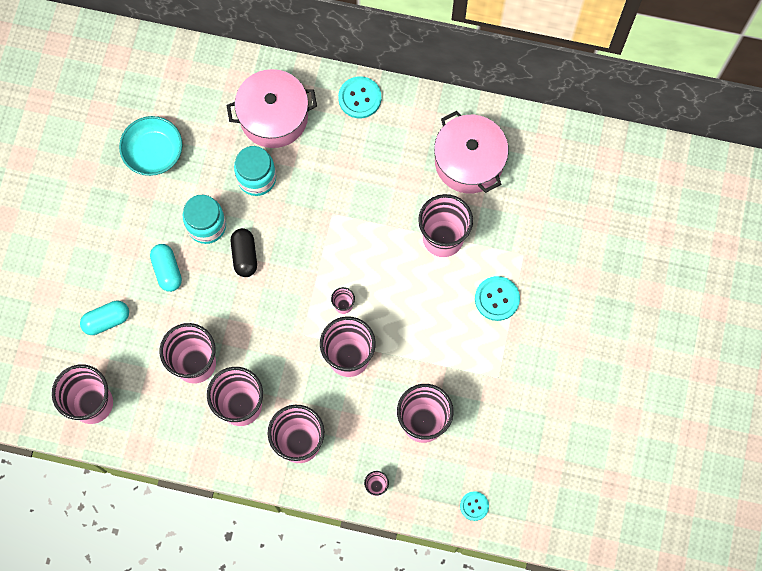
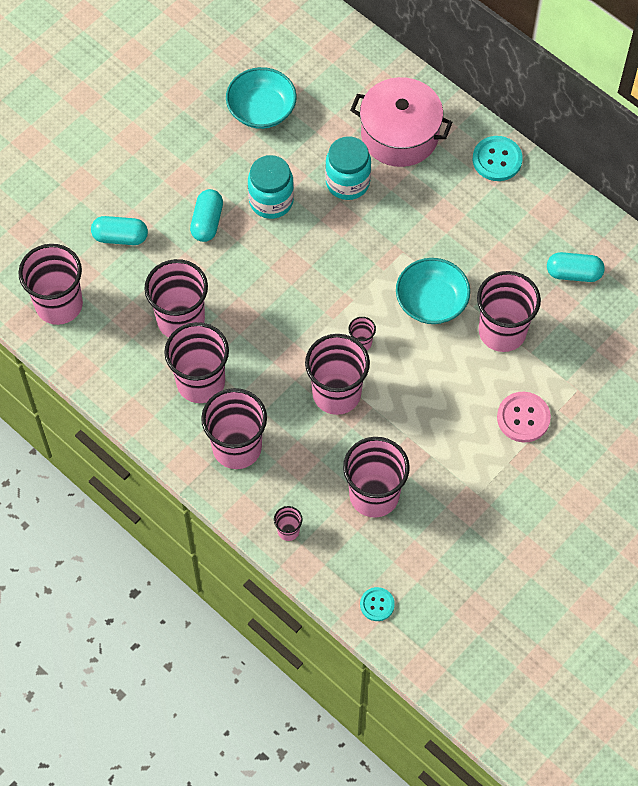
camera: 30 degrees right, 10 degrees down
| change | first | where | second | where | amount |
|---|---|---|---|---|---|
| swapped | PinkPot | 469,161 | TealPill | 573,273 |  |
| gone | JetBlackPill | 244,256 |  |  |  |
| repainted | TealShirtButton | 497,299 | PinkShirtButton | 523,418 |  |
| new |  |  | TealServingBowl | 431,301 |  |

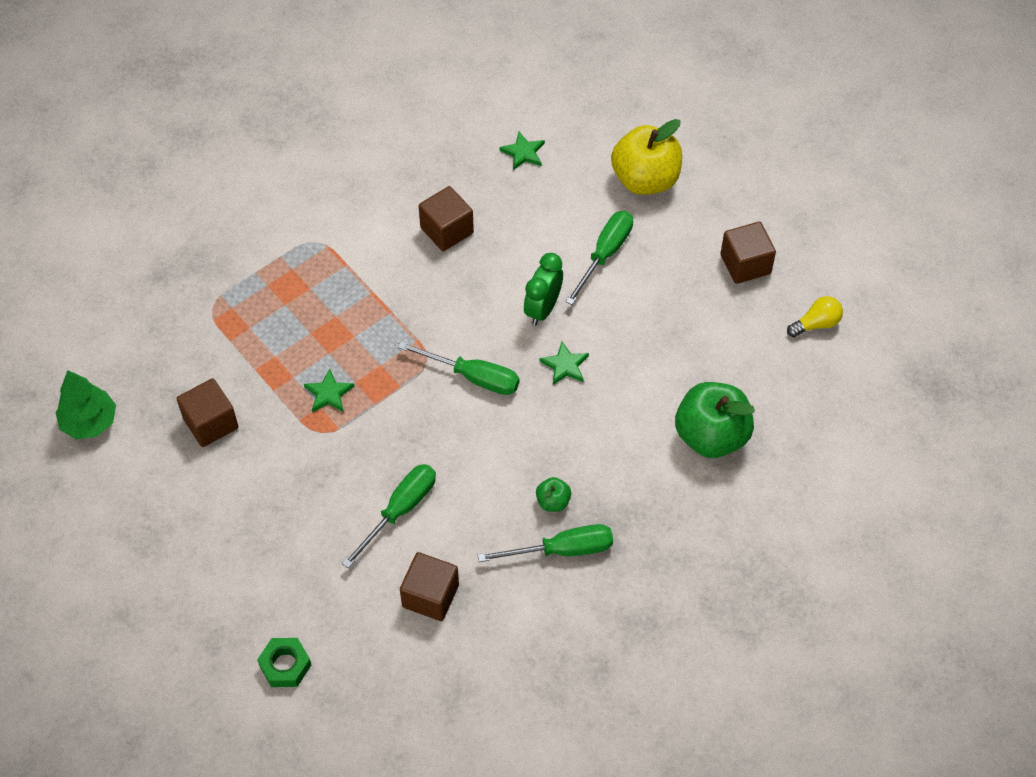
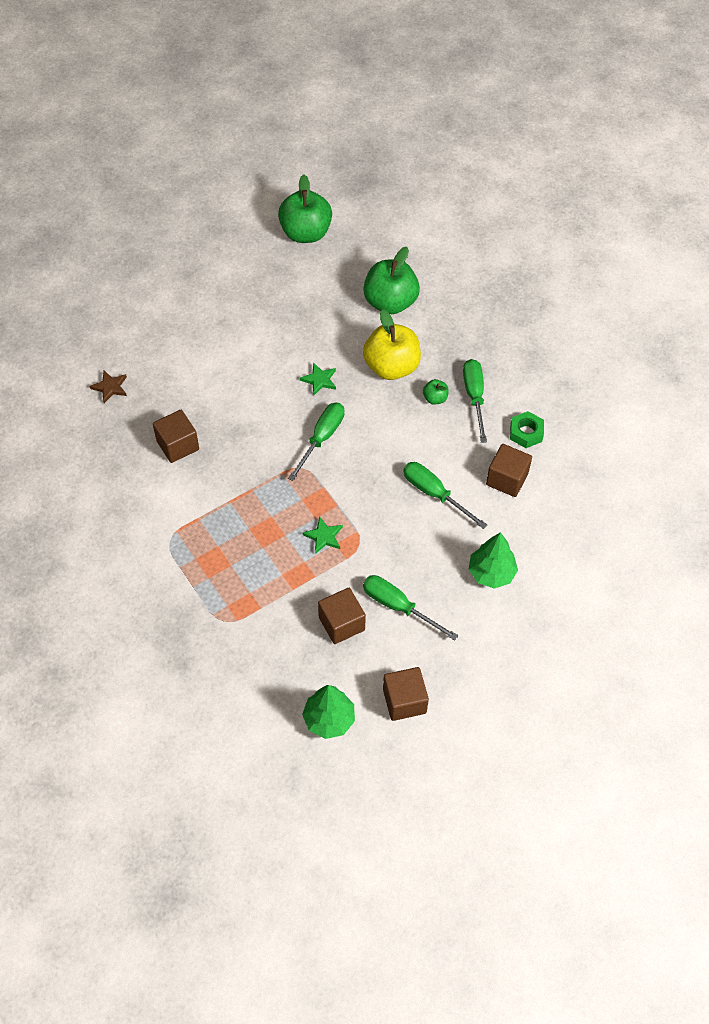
camera: 85 degrees left, 0 degrees up
| change | first | where | second | where | amount |
|---|---|---|---|---|---|
| shifted | BrightYellowAppleFruit | 645,179 |  | 391,367 |  |
| repainted | EmeraldFivePointedStar | 523,153 | RussetFivePointedStar | 110,387 |  |
| shifted | EmeraldHandScrewdriver | 605,254 |  | 398,606 |  |
| shifted | RussetSolidCube | 745,264 |  | 404,701 |  |
| gone | EmeraldBedsideClock | 543,309 |  |  |  |
| swapped | BrightYellowLightbulb | 816,324 | EmeraldAppleFruit | 305,233 |  |
| shifted | EmeraldHexNut | 285,665 |  | 526,433 |  |
| new |  |  | EmeraldTree | 491,573 |  |

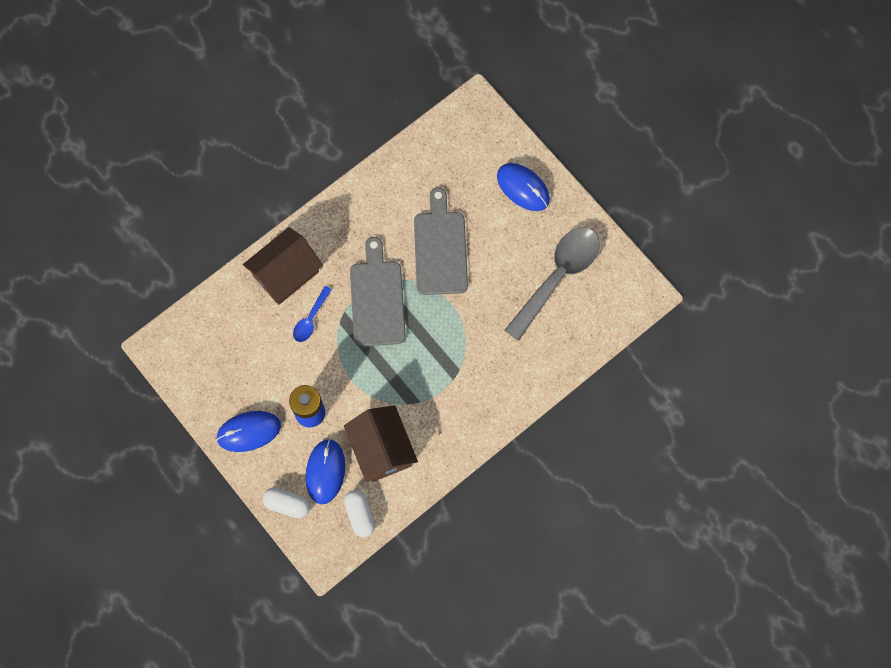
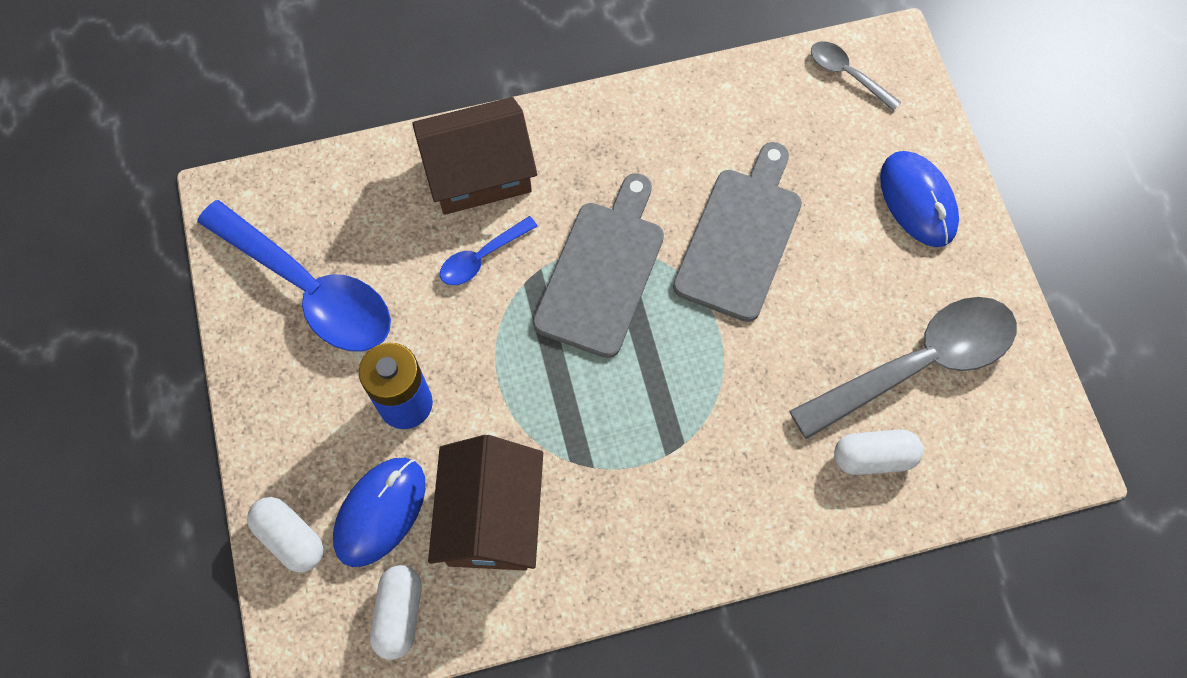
camera: 25 degrees right, 5 degrees down
| change | first | where | second | where | amount |
|---|---|---|---|---|---|
| gone | CobaltMouse | 249,432 |  |  |  |
| new |  |  | GrayTablespoon | 847,74 |  |
| new |  |  | CobaltTablespoon | 309,289 |  |
| new |  |  | WhitePill | 873,457 |  |

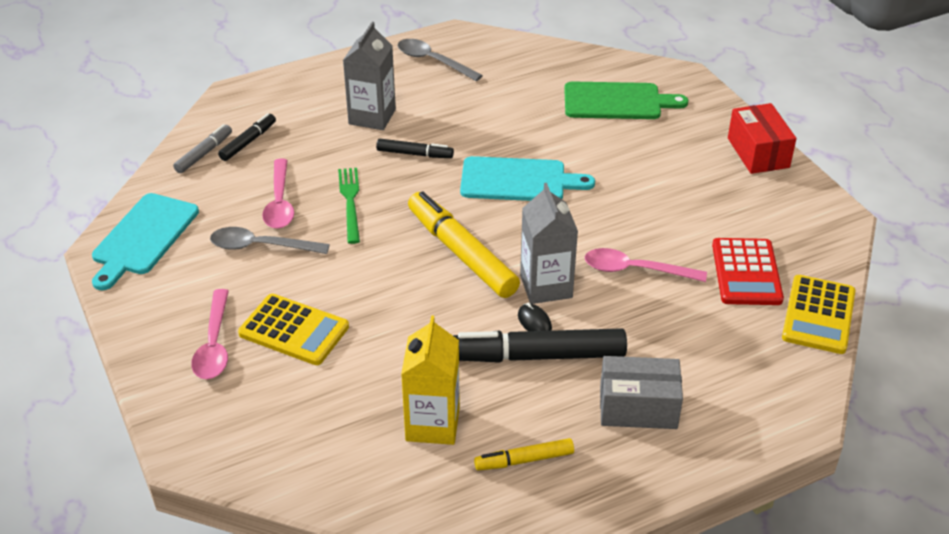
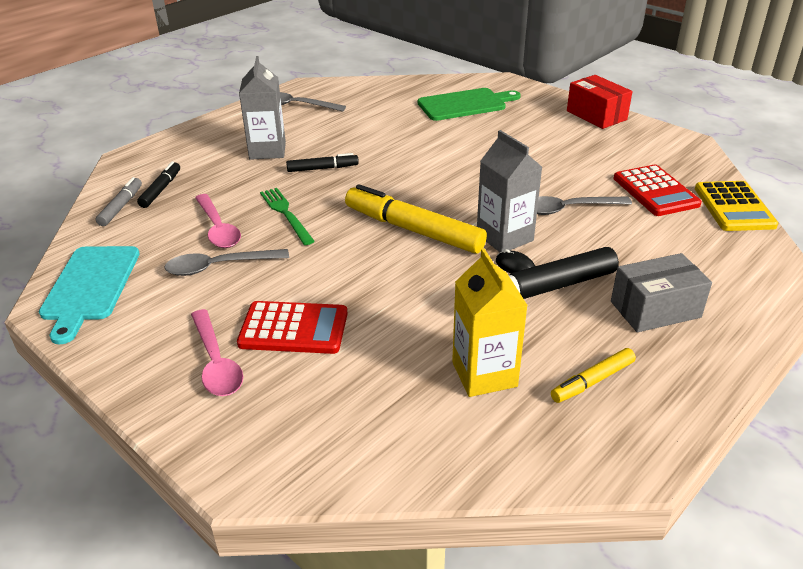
camera: 20 degrees left, 5 degrees down
| change | first | where | second | where | amount |
|---|---|---|---|---|---|
| gone | TealCuttingBoard | 518,180 |  |  |  |
| repainted | PinkTablespoon | 635,270 | GrayTablespoon | 568,209 |  |
| repainted | BrightYellowAddingMachine | 294,330 | CrimsonAddingMachine | 294,328 |  |

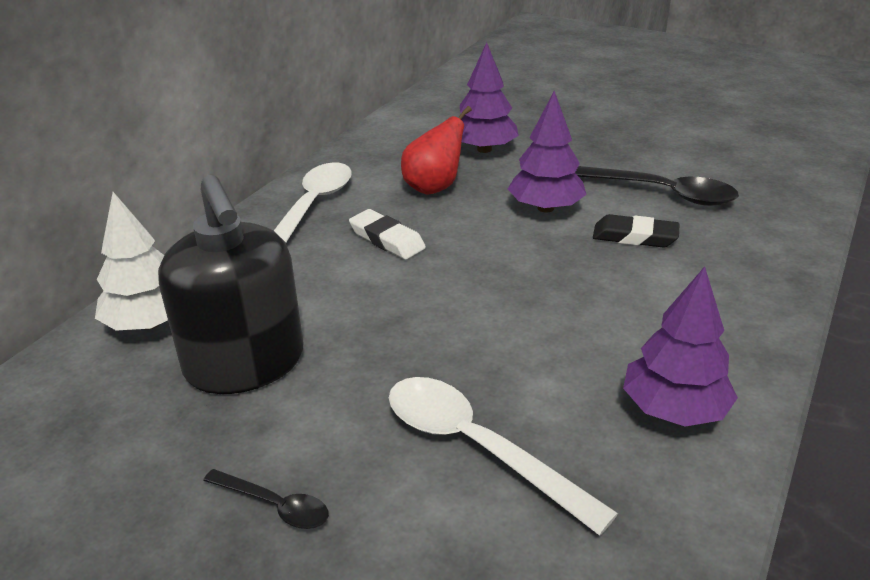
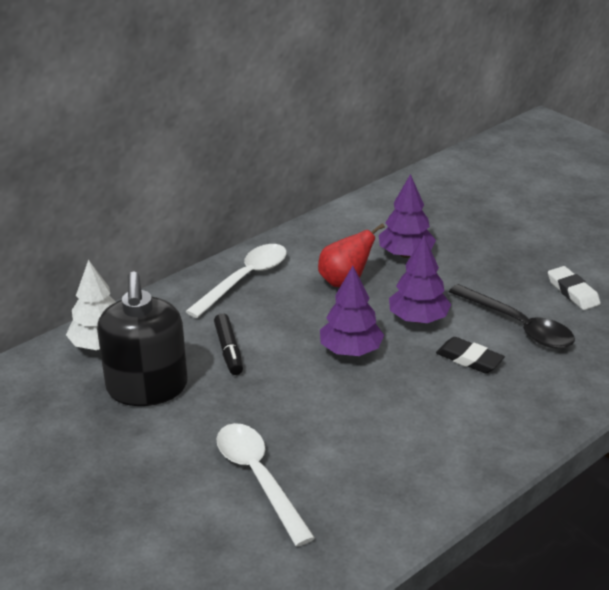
camera: 20 degrees right, 0 degrees up
| change | first | where | second | where | amount |
|---|---|---|---|---|---|
| shifted | WhiteEraser | 387,239 |  | 572,292 |  |
| shifted | RoyalPurpleTree | 673,409 |  | 350,350 |  |
| gone | JetBlackTablespoon | 275,505 |  |  |  |
| new |  |  | JetBlackMarkerPen | 229,350 |  |

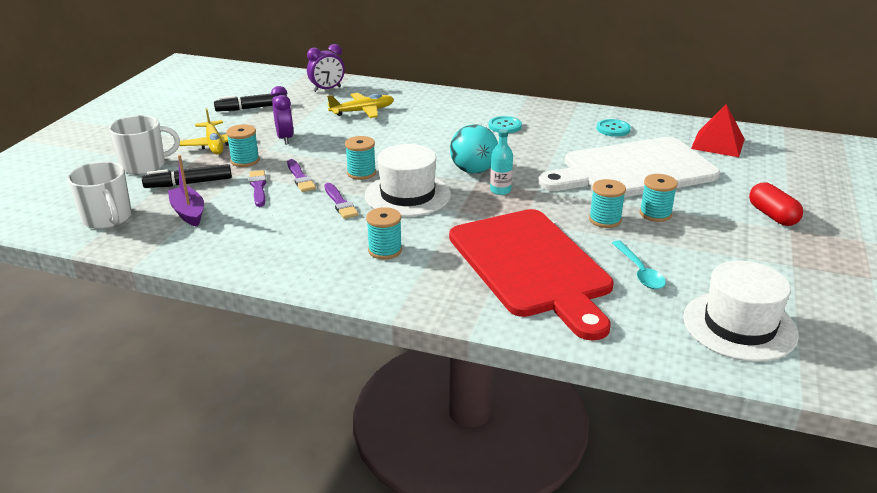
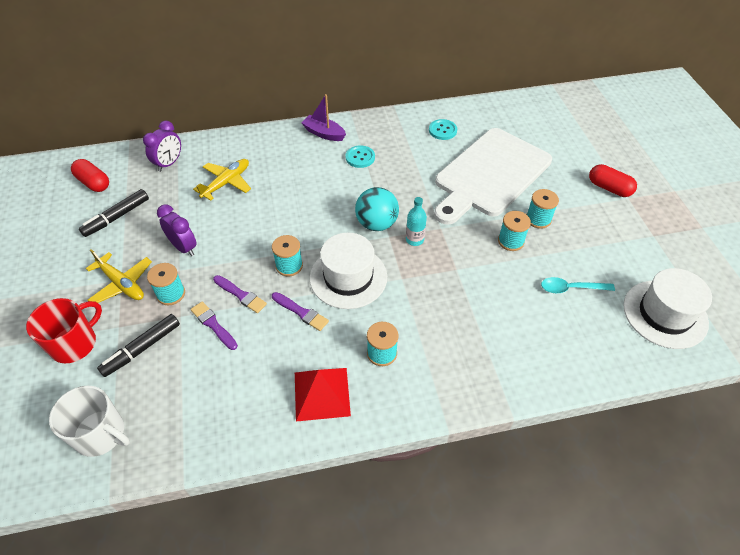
camera: 30 degrees left, 20 degrees up
| change | first | where | second | where | amount |
|---|---|---|---|---|---|
| shifted | CrimsonPyramidShape | 717,143 |  | 321,393 |  |
| repainted | WhiteCoffeeMug | 144,165 | CrimsonCoffeeMug | 75,343 |  |
| shifted | RoyalPurpleSailboat | 188,213 |  | 324,133 |  |
| gone | CrimsonCuttingBoard | 531,266 |  |  |  |
| rotated | TealTablespoon | 639,271 |  | 571,288 | 135 degrees clockwise |
| new |  |  | CrimsonPill | 93,183 |  |

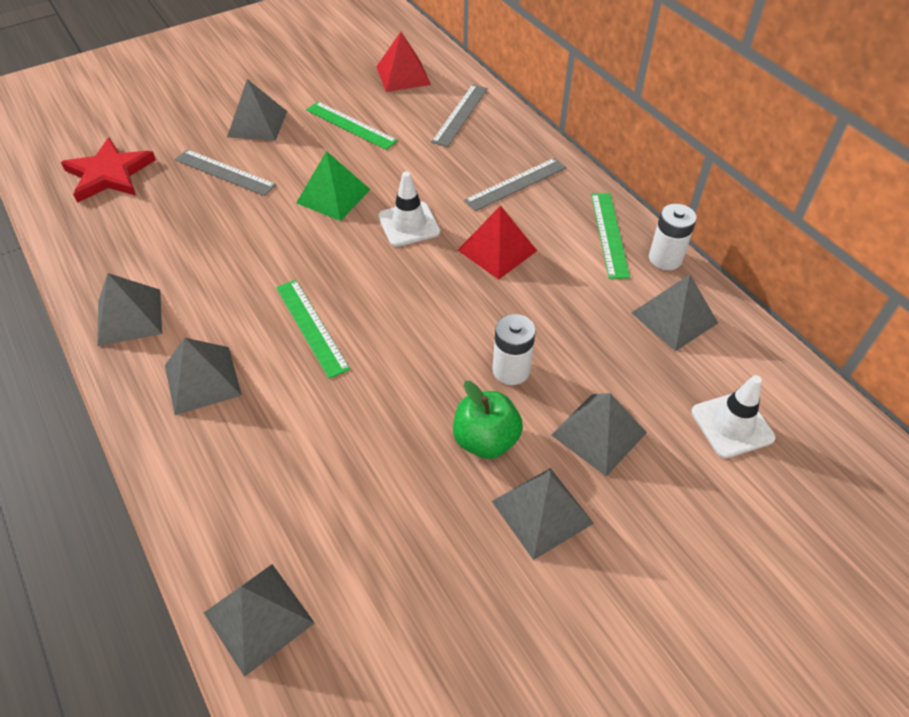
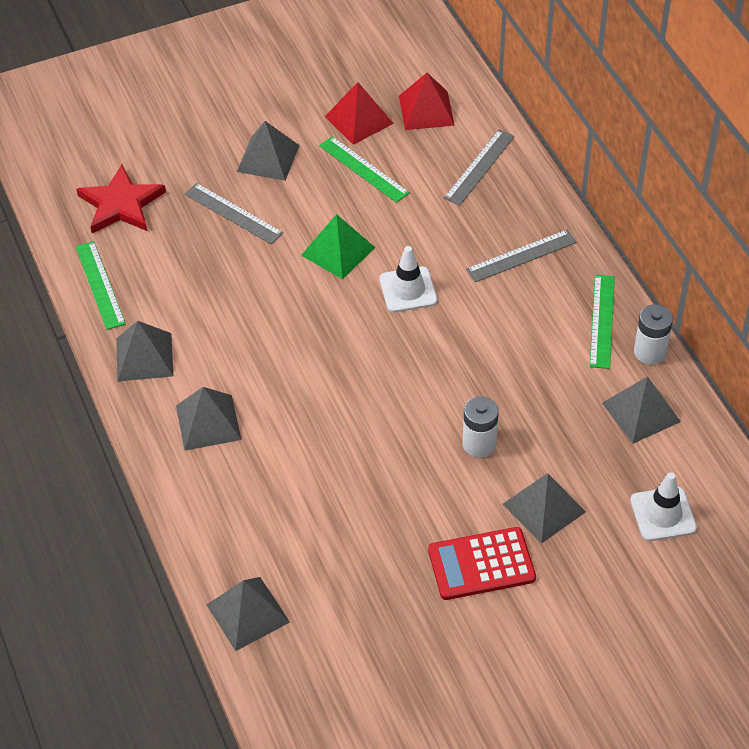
camera: 10 degrees right, 0 degrees up
| change | first | where | second | where | amount |
|---|---|---|---|---|---|
| shifted | CrimsonPyramidShape | 497,250 |  | 359,120 |  |
| shifted | EmeraldRuler | 311,327 |  | 100,285 |  |
| gone | EmeraldAppleFruit | 486,440 |  |  |  |
| swapped | GrayPyramidShape | 542,512 | CrimsonAddingMachine | 481,564 |  |

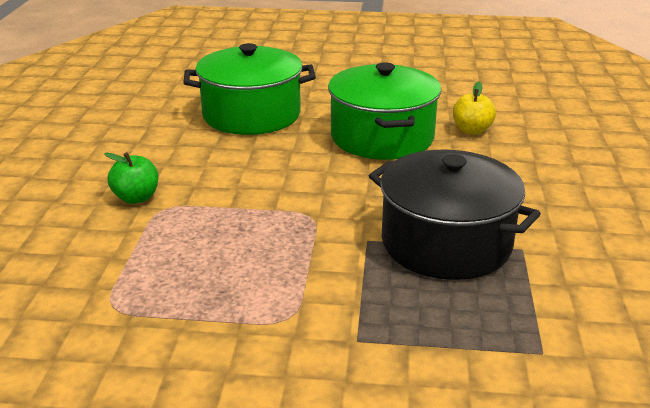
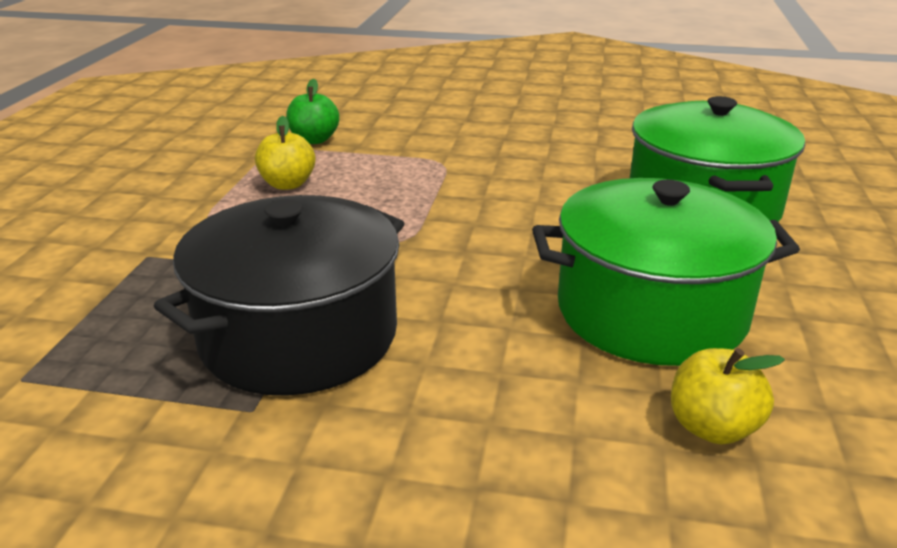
camera: 95 degrees right, 0 degrees up
| change | first | where | second | where | amount |
|---|---|---|---|---|---|
| shifted | EmeraldAppleFruit | 136,198 |  | 314,140 |  |
| new |  |  | BrightYellowAppleFruit | 288,184 |  |

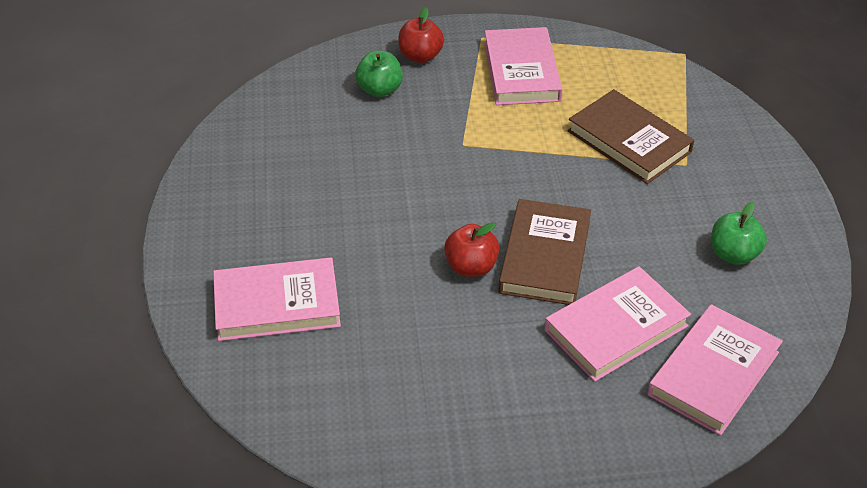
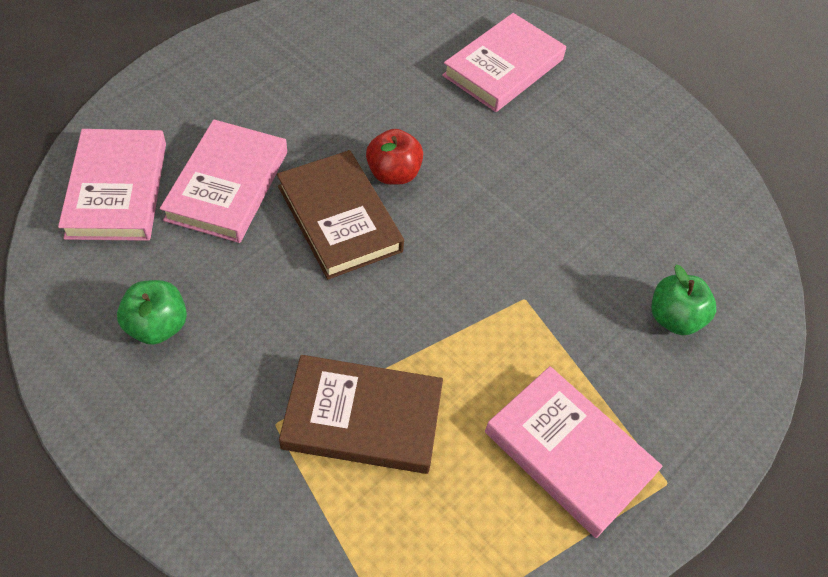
camera: 135 degrees right, 10 degrees up
| change | first | where | second | where | amount |
|---|---|---|---|---|---|
| gone | CrimsonAppleFruit | 420,56 |  |  |  |

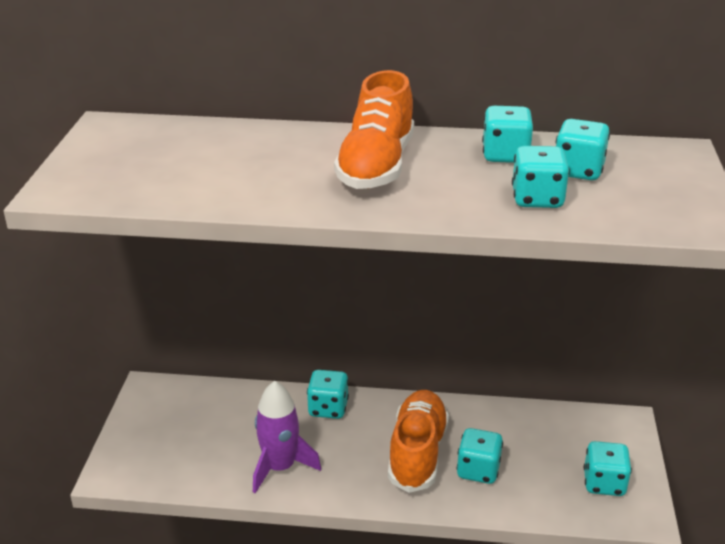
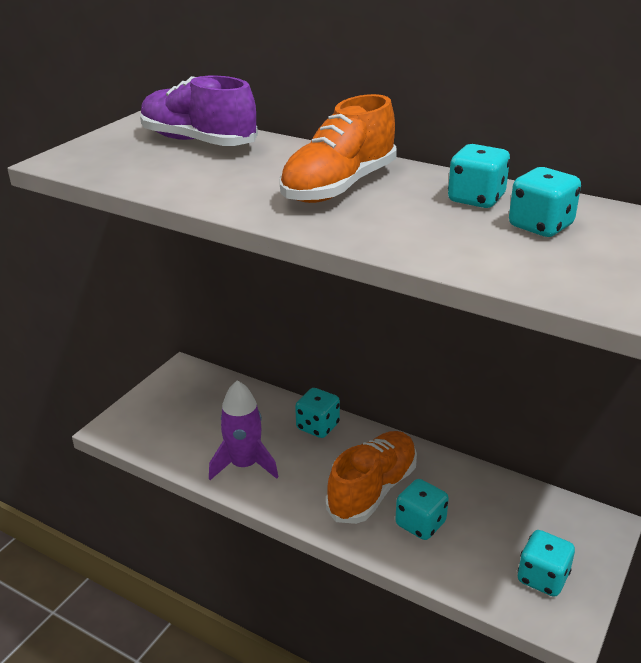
camera: 25 degrees right, 0 degrees up
| change | first | where | second | where | amount |
|---|---|---|---|---|---|
| gone | TealDice | 537,199 |  |  |  |
| new |  |  | RoyalPurpleShoe | 198,142 |  |

